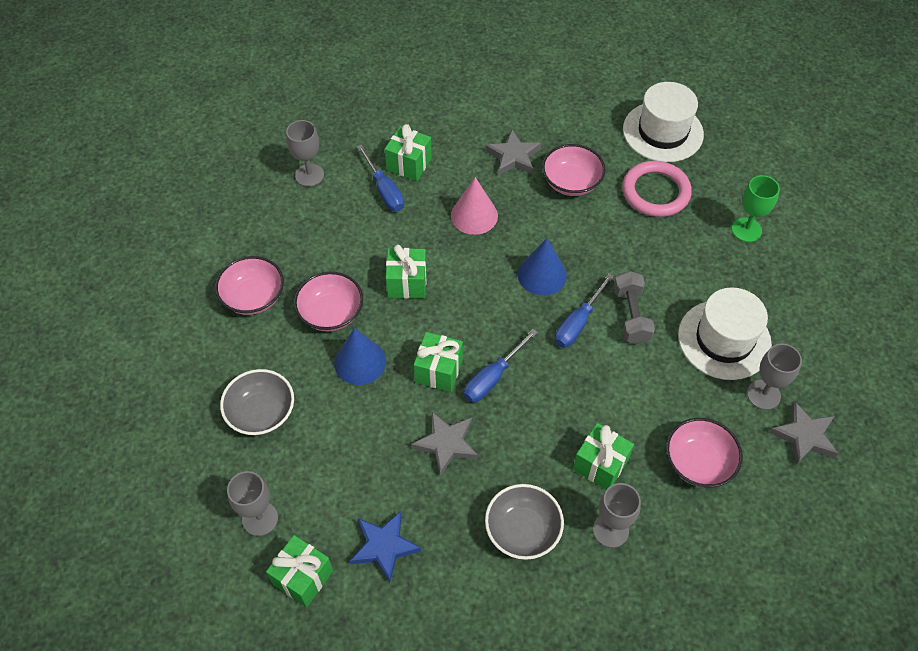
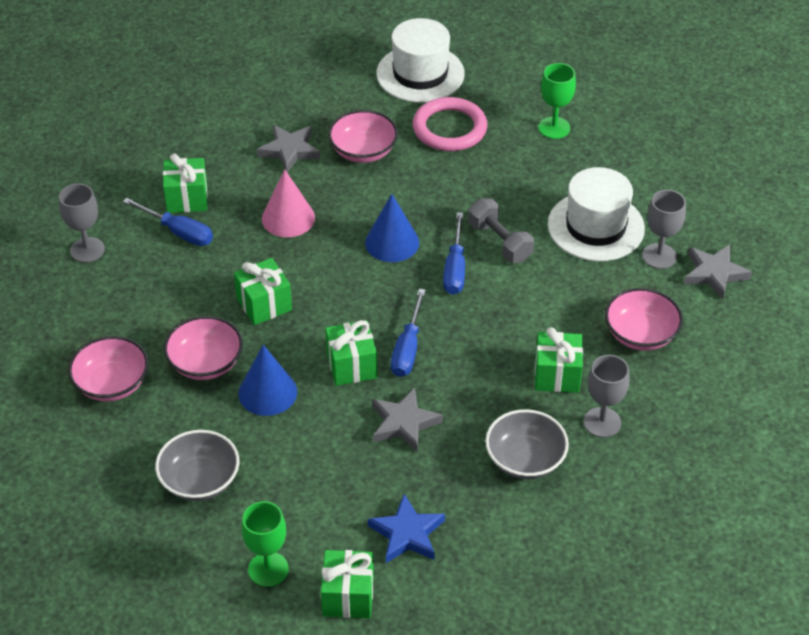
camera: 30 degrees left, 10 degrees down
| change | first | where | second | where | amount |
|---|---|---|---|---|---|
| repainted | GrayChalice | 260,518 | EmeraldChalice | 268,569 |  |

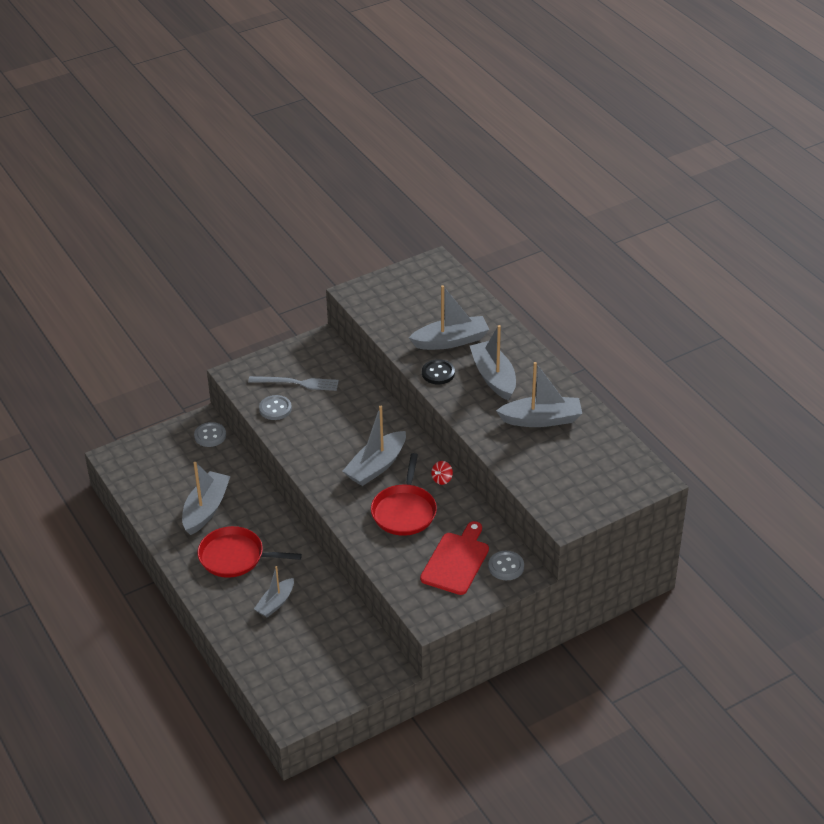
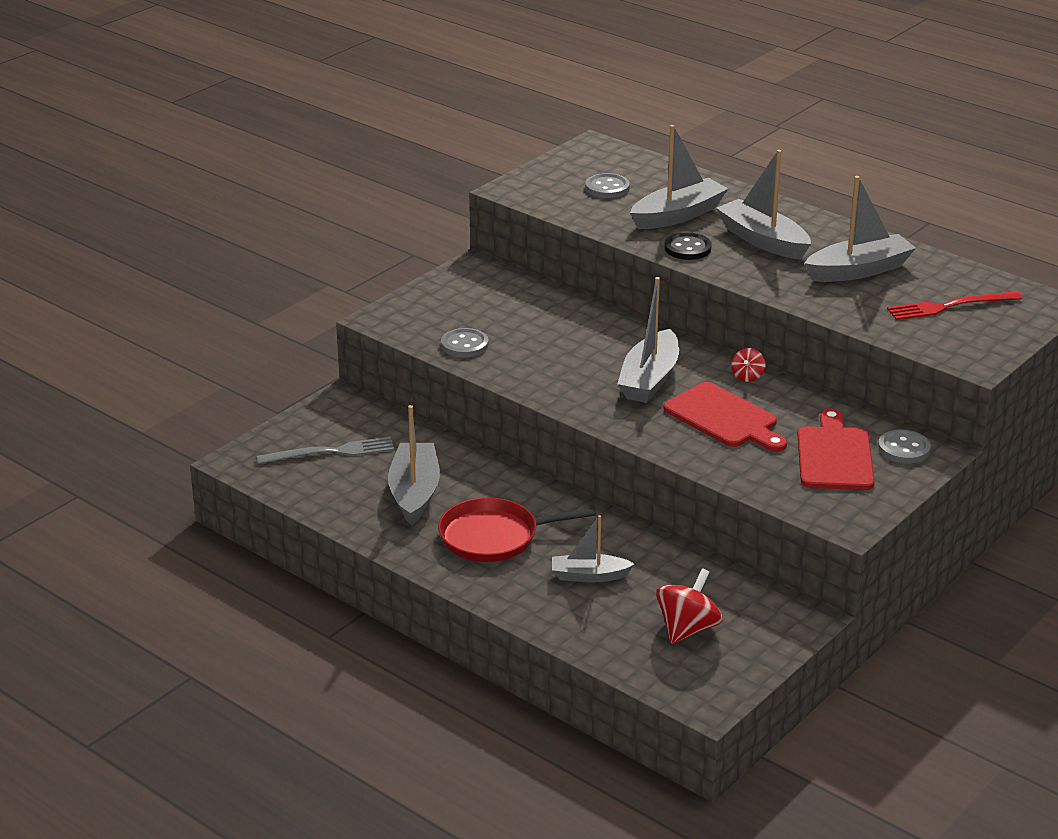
camera: 20 degrees left, 10 degrees down
| change | first | where | second | where | amount |
|---|---|---|---|---|---|
| shifted | GrayTableFork | 297,383 |  | 331,452 |  |
| shifted | GrayShirtButton | 210,436 |  | 607,188 |  |
| swapped | CrimsonSkillet | 404,511 | CrimsonCuttingBoard | 724,418 |  |
| rotated | GraySailboat | 275,603 |  | 589,576 | 75 degrees clockwise |
| new |  |  | CrimsonTableFork | 950,306 |  |
| new |  |  | CrimsonToyTop | 687,629 |  |

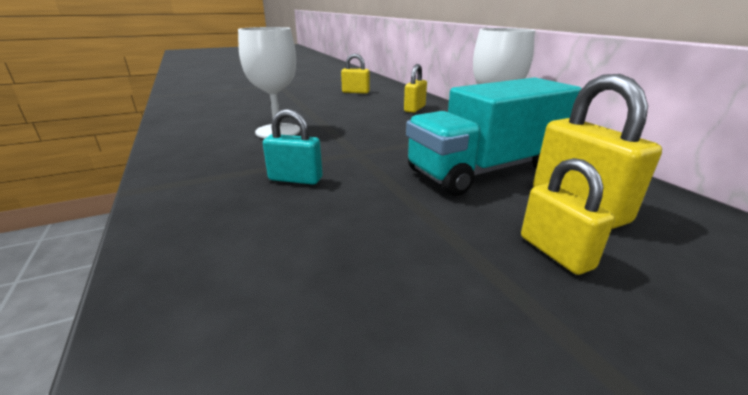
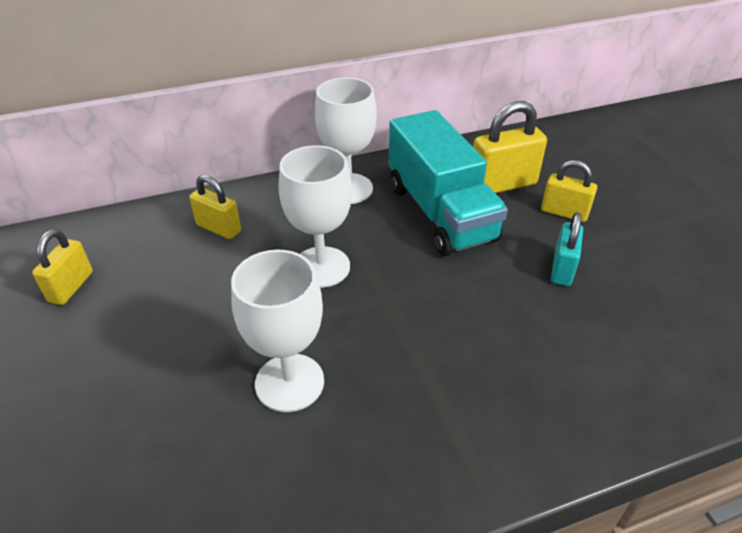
camera: 85 degrees left, 15 degrees up
| change | first | where | second | where | amount |
|---|---|---|---|---|---|
| shifted | TealPadlock | 295,179 |  | 562,269 |  |
| rotated | BrightYellowPadlock | 555,252 |  | 564,212 | 45 degrees clockwise |
| new |  |  | WhiteChalice | 321,267 |  |

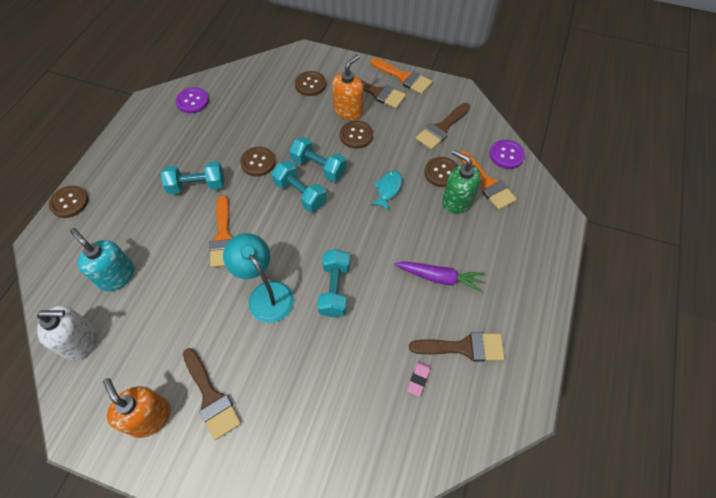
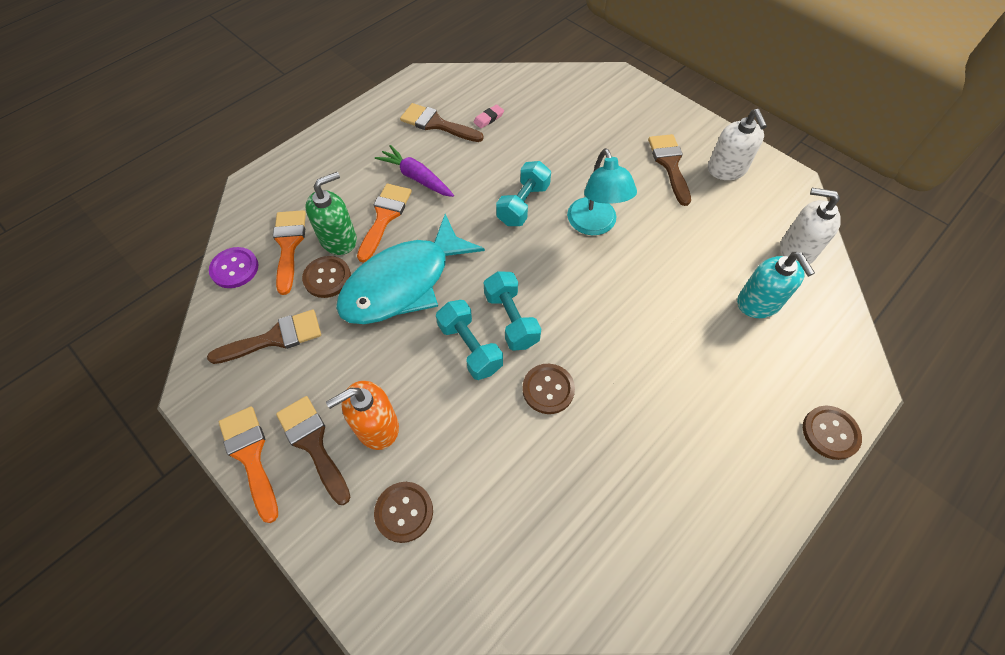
camera: 155 degrees left, 0 degrees up
| change | first | where | second | where | amount |
|---|---|---|---|---|---|
| gone | RoyalPurpleShirtButton | 193,101 |  |  |  |
| gone | RussetShirtButton | 356,135 |  |  |  |
| rotated | EmeraldSoapDispenser | 457,201 |  | 338,239 | 105 degrees counterclockwise |
| gone | TealHandWeight | 197,186 |  |  |  |
| scaled | TealFishFigure | 388,189 |  | 403,283 | x2.45 |
| shifted | BrightOrangePaintbrush | 223,237 |  | 384,217 |  |
| repainted | BrightOrangeSoapDispenser | 150,417 | WhiteSoapDispenser | 726,169 |  |

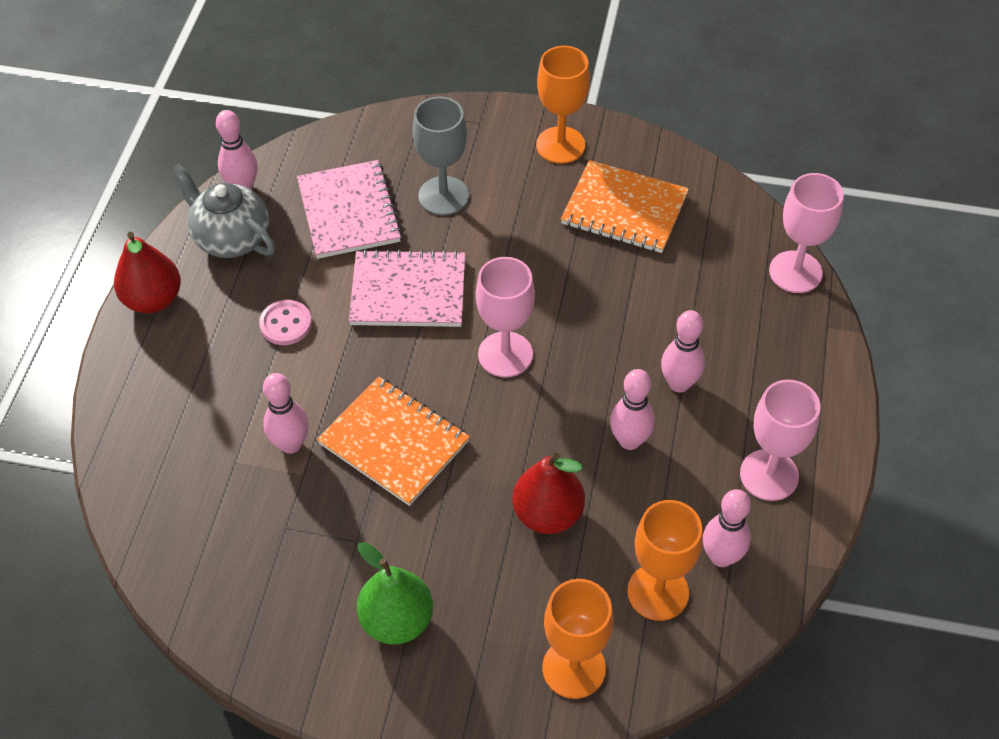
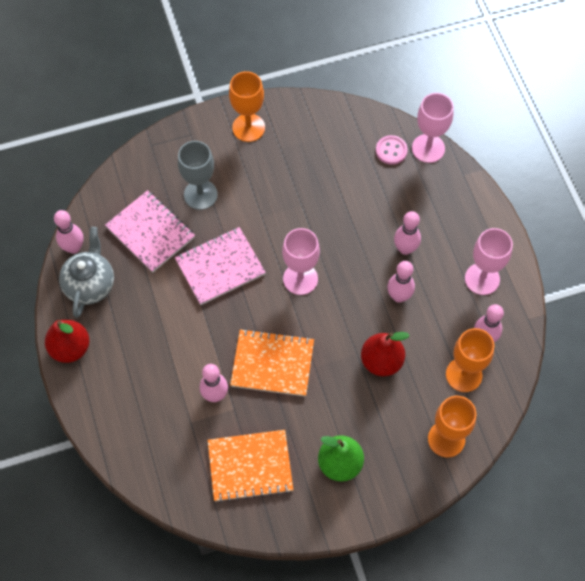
camera: 30 degrees left, 10 degrees up
| change | first | where | second | where | amount |
|---|---|---|---|---|---|
| shifted | BrightOrangeNotepad | 624,209 |  | 250,466 |  |
| rotated | GrayTeaPot | 231,238 |  | 90,285 | 90 degrees clockwise |
| shifted | PinkShirtButton | 286,324 |  | 391,151 |  |

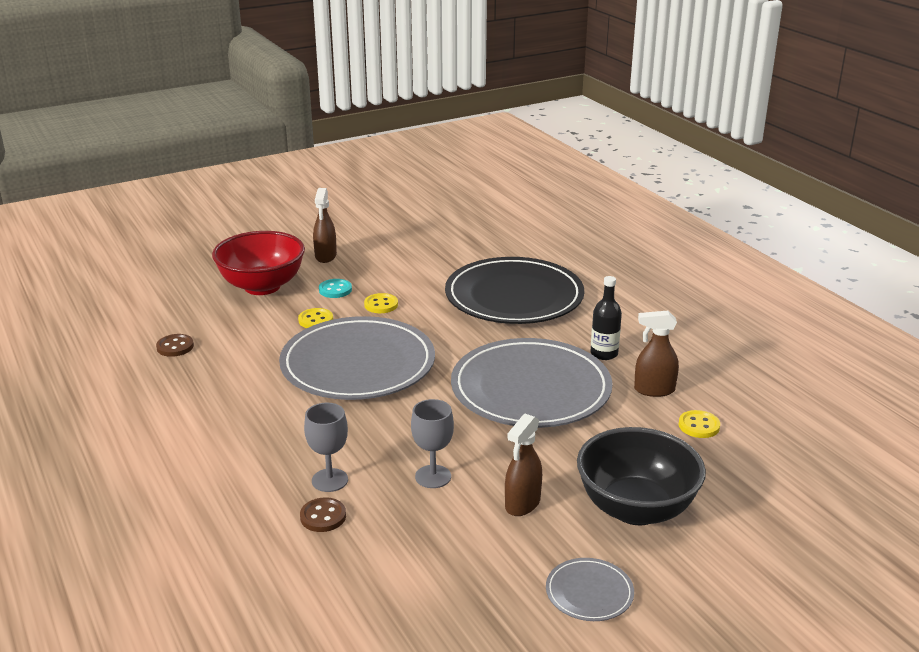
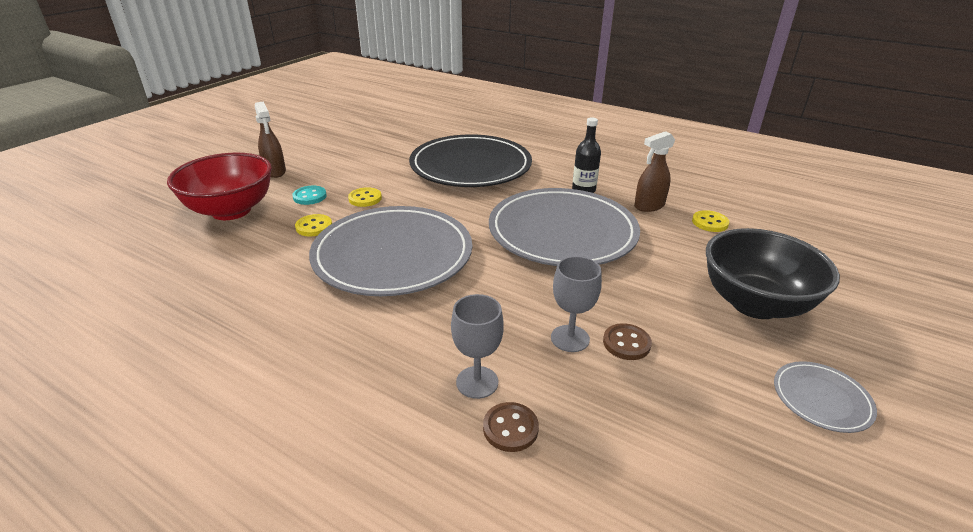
camera: 30 degrees left, 5 degrees up
| change | first | where | second | where | amount |
|---|---|---|---|---|---|
| shifted | RussetShirtButton | 175,347 |  | 626,343 |  |
| gone | RussetSprayCleaner | 522,504 |  |  |  |

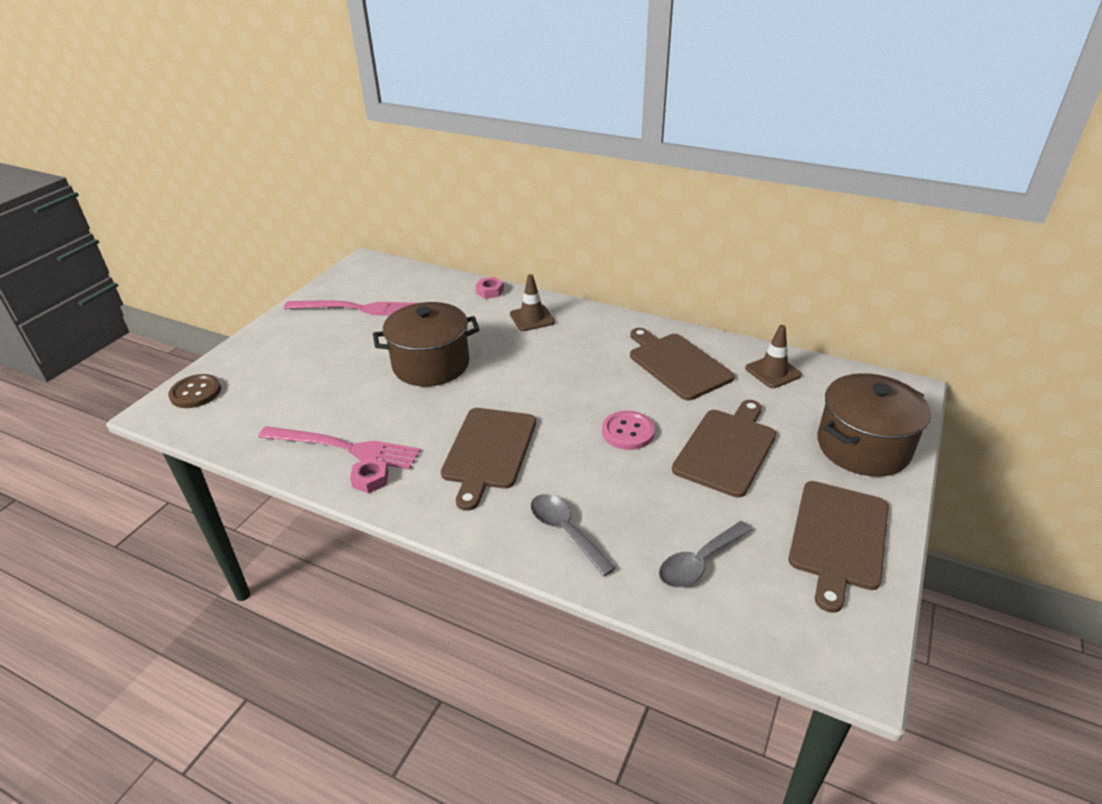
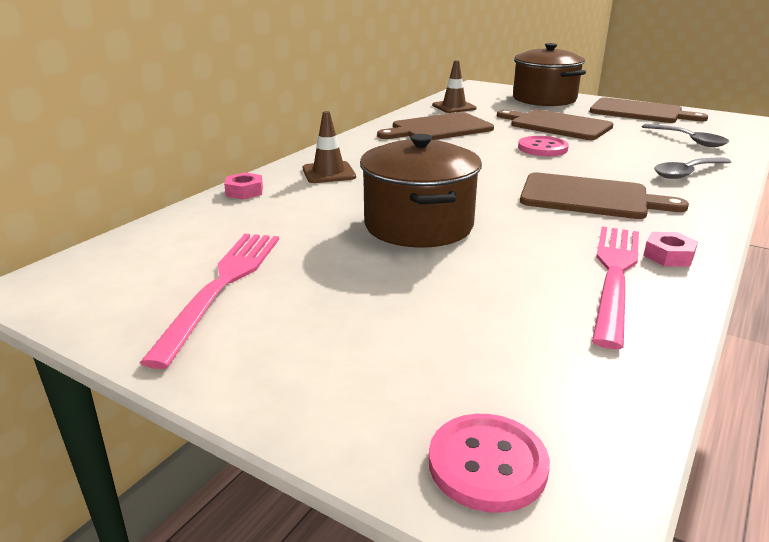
camera: 85 degrees left, 10 degrees down
| change | first | where | second | where | amount |
|---|---|---|---|---|---|
| repainted | RussetShirtButton | 196,393 | PinkShirtButton | 487,464 |  |

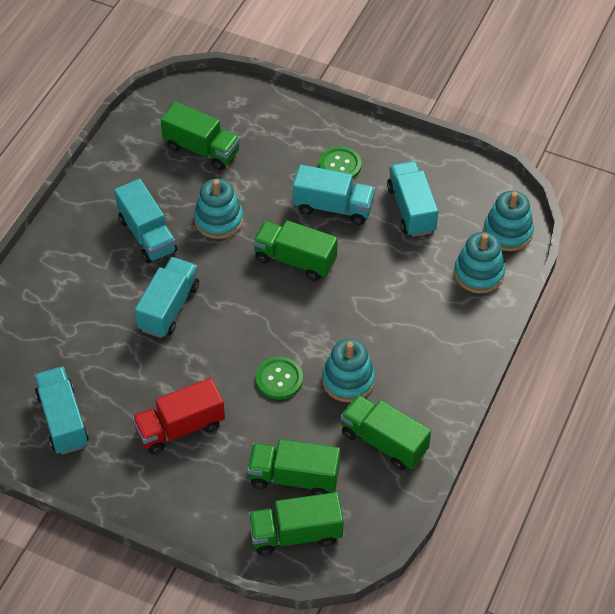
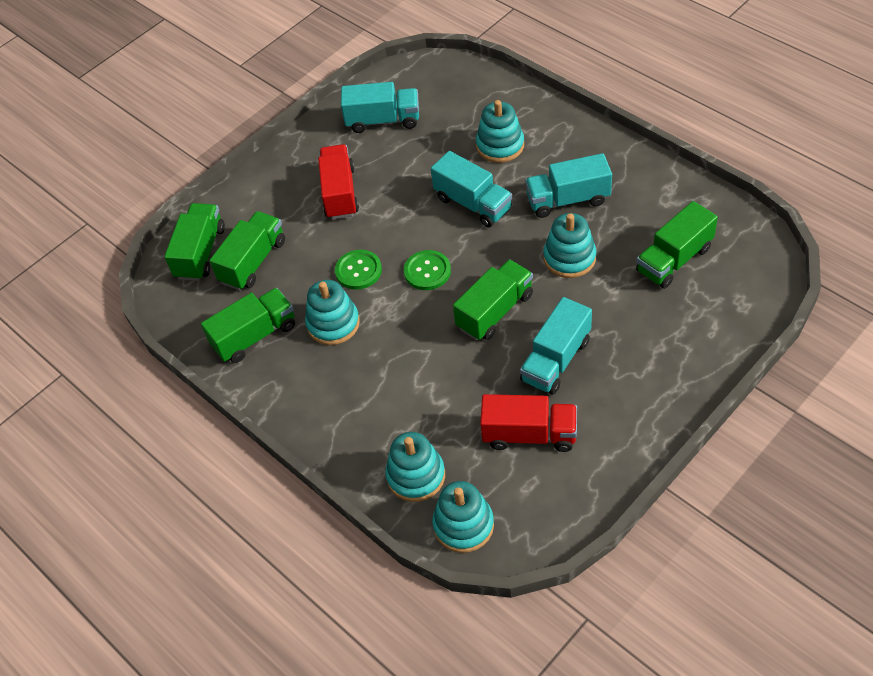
camera: 115 degrees right, 0 degrees up
| change | first | where | second | where | amount |
|---|---|---|---|---|---|
| shifted | EmeraldShirtButton | 339,165 |  | 427,271 |  |
| repainted | TealToyTruck | 411,209 | CrimsonToyTruck | 529,434 |  |
| new |  |  | TealStackingRings | 500,145 |  |

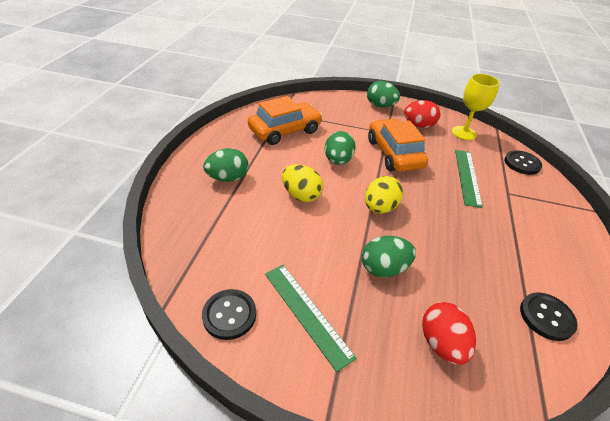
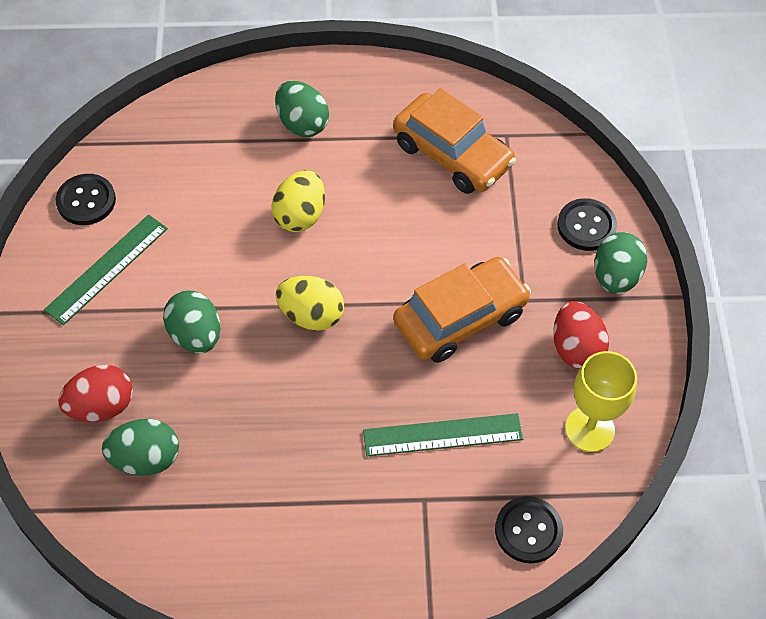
camera: 75 degrees right, 15 degrees up
| change | first | where | second | where | amount |
|---|---|---|---|---|---|
| shifted | EmeraldToyEgg | 338,161 |  | 146,459 |  |
| shifted | JetBlackShirtButton | 546,317 |  | 586,226 |  |

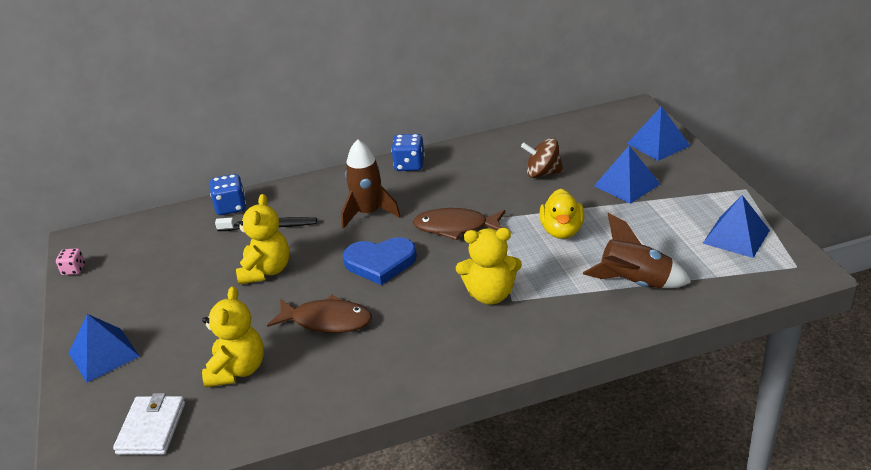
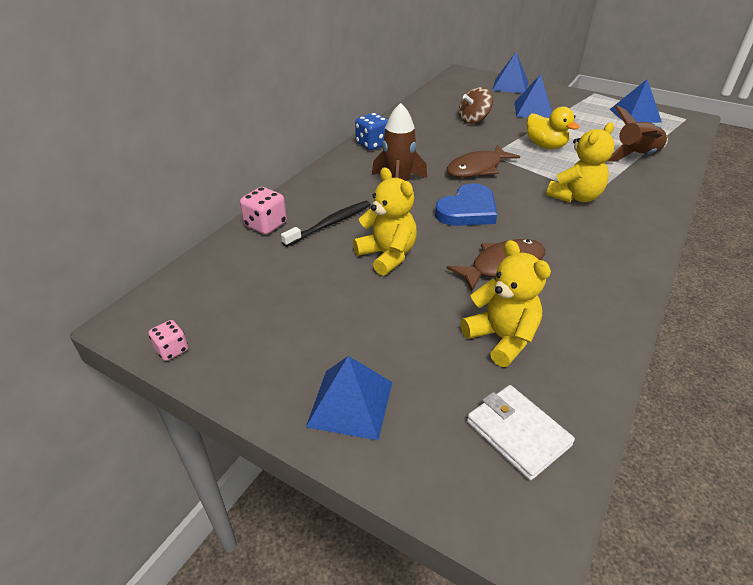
camera: 45 degrees left, 5 degrees up
| change | first | where | second | where | amount |
|---|---|---|---|---|---|
| repainted | CobaltDice | 231,207 | PinkDice | 266,225 |  |

